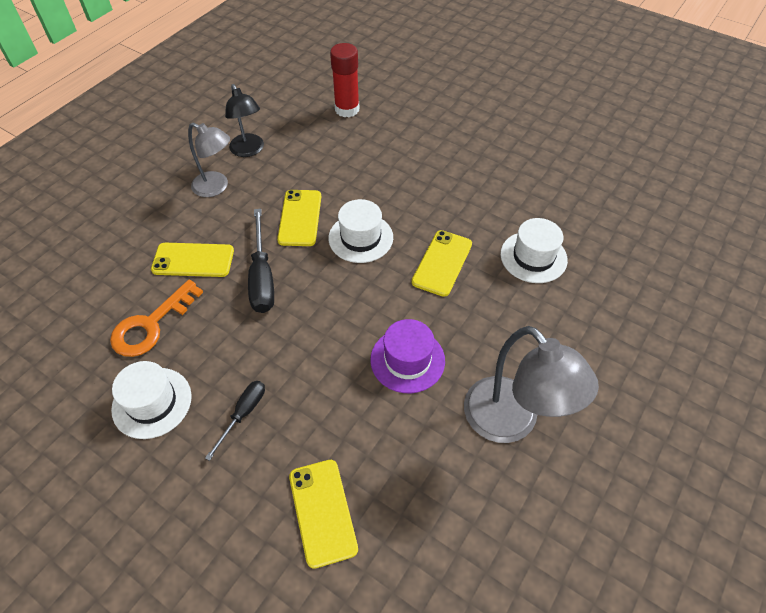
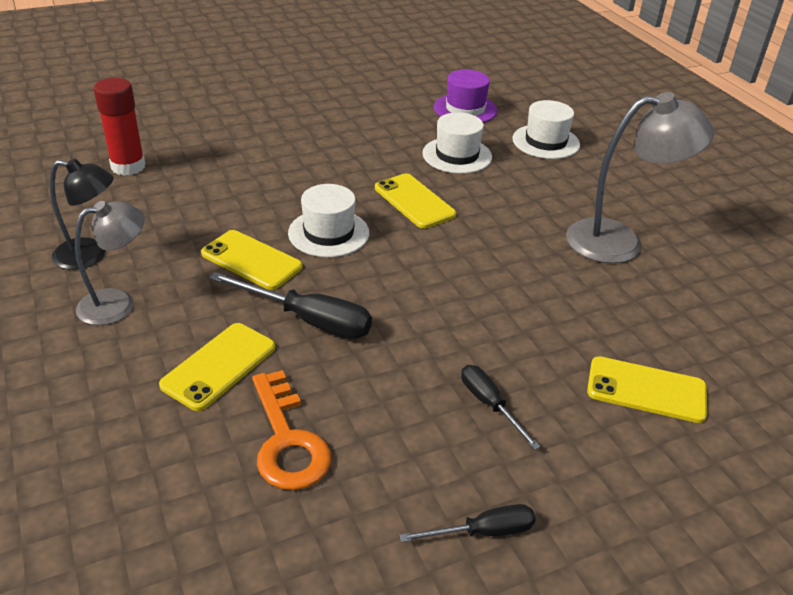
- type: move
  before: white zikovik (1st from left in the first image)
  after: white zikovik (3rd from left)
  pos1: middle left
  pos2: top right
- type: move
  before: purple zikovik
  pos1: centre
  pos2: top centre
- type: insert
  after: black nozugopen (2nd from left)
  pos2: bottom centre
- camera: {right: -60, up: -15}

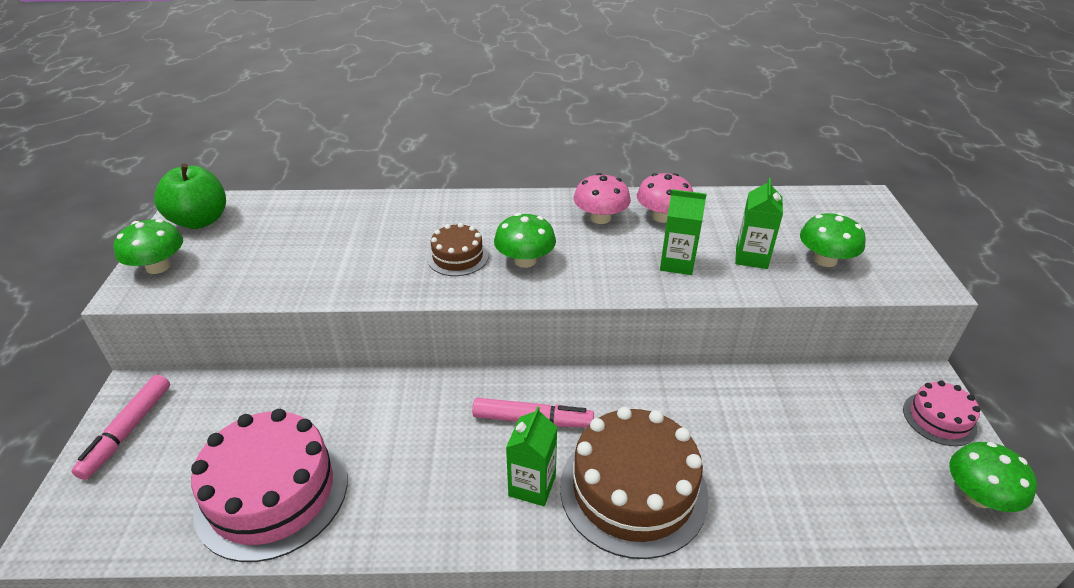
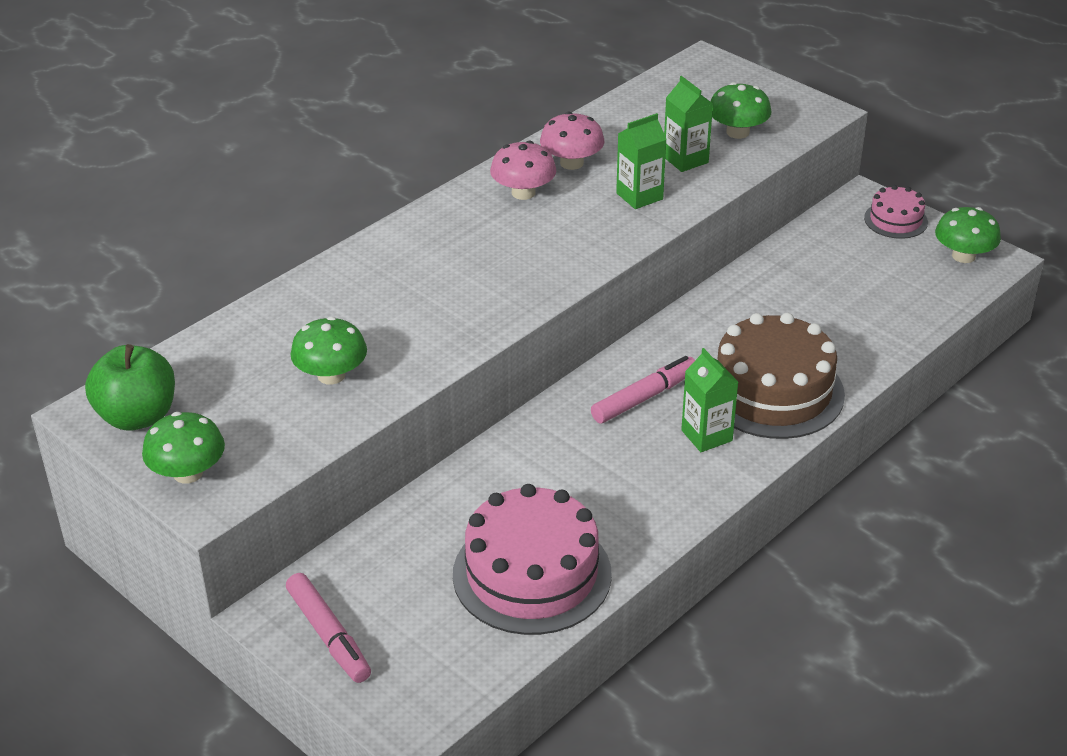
- type: delete
  before: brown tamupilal (1st from left)
  pos1: centre
- type: move
  before: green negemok (2nd from left)
  pos1: centre
  pos2: middle left
- camera: {right: -45, up: 0}

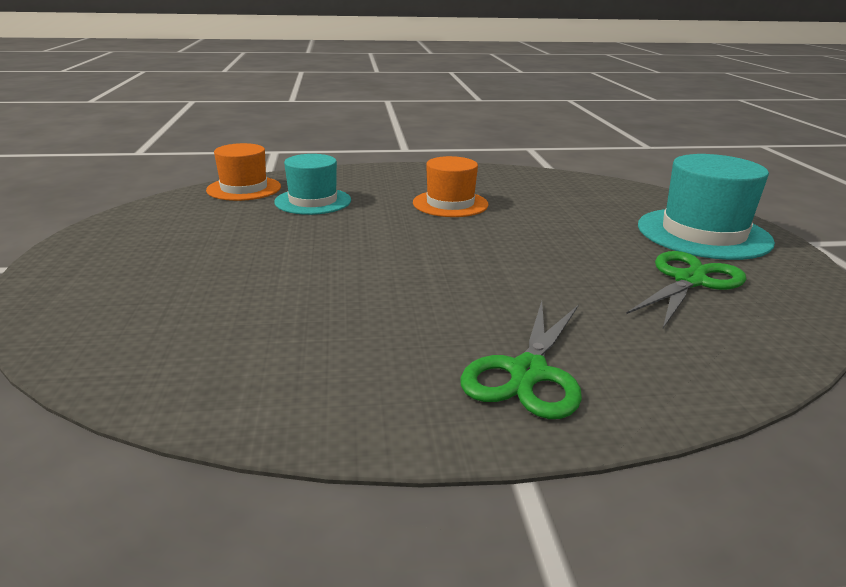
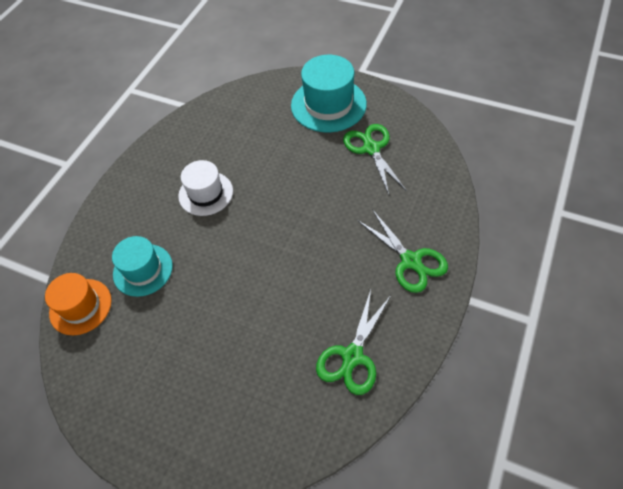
- type: recolor
  before: orange zikovik (2nd from left)
  after: white zikovik
  pos1: top centre
  pos2: middle left
- type: insert
  after: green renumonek (1st from left)
  pos2: bottom centre
- camera: {right: -55, up: 30}

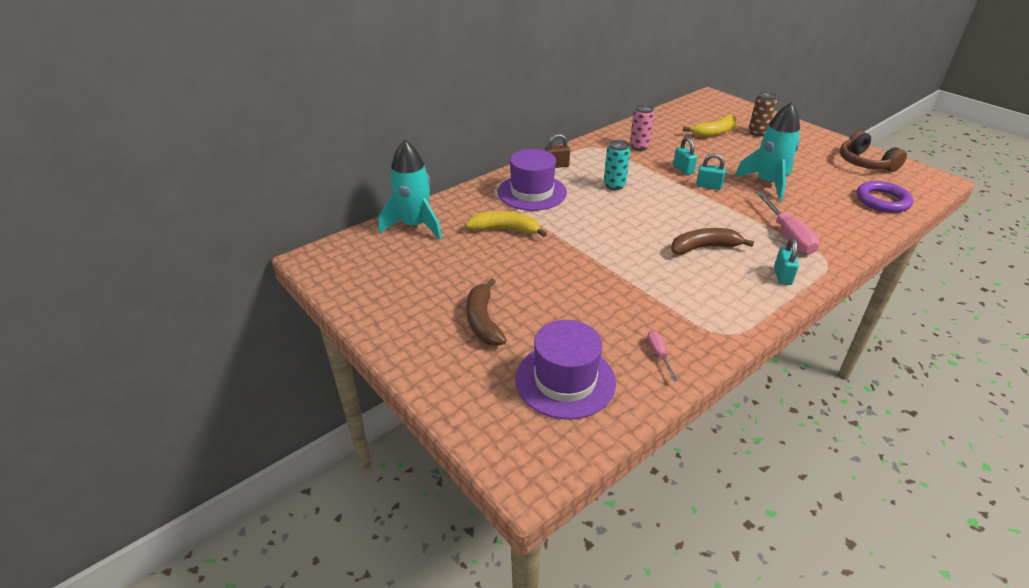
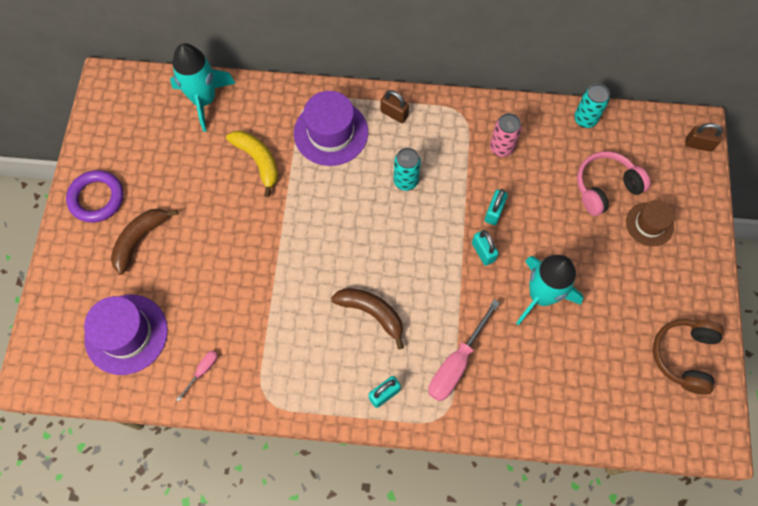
- type: replace
  before: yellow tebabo (2nd from left)
  after: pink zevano
  pos1: top right
  pos2: middle right
- type: replace
  before: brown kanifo
  after: brown zikovik
  pos1: top right
  pos2: middle right
- type: move
  before: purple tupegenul
  pos1: middle right
  pos2: middle left
- type: insert
  after: turquoise kanifo (2nd from left)
  pos2: top right
- type: insert
  after: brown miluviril (2nd from left)
  pos2: top right
- camera: {right: 45, up: 30}

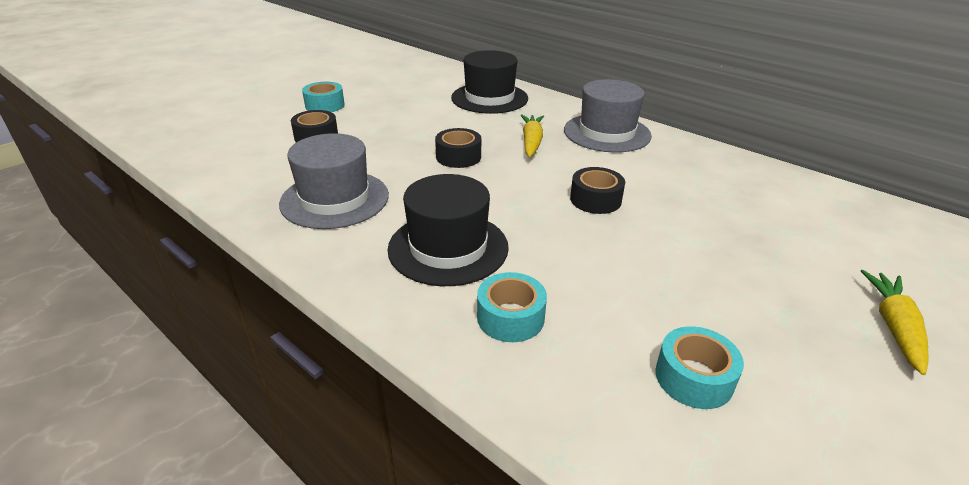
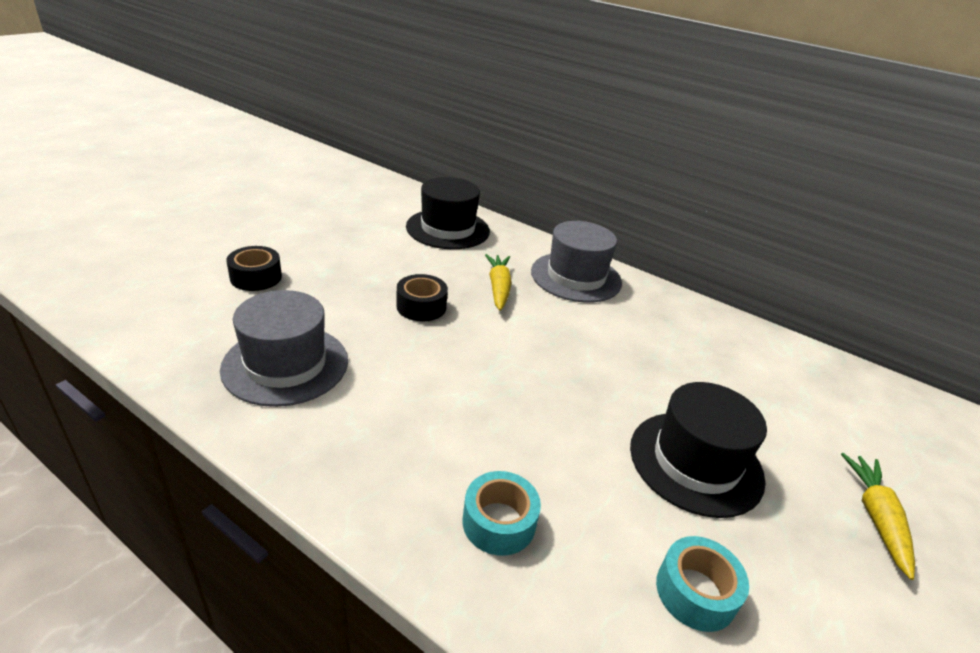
- type: delete
  before: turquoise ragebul (1st from left)
  pos1: top centre
- type: move
  before: black zikovik (1st from left in the first image)
  after: black zikovik (2nd from left)
  pos1: centre
  pos2: bottom right
- type: delete
  before: black ragebul (3rd from left)
  pos1: centre
- camera: {right: -10, up: 0}

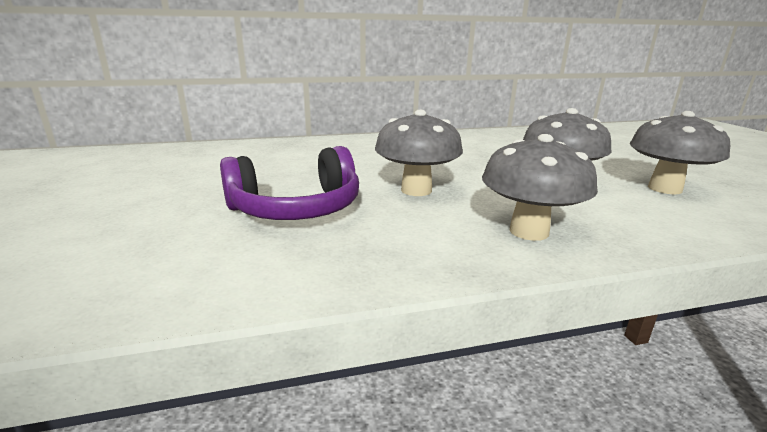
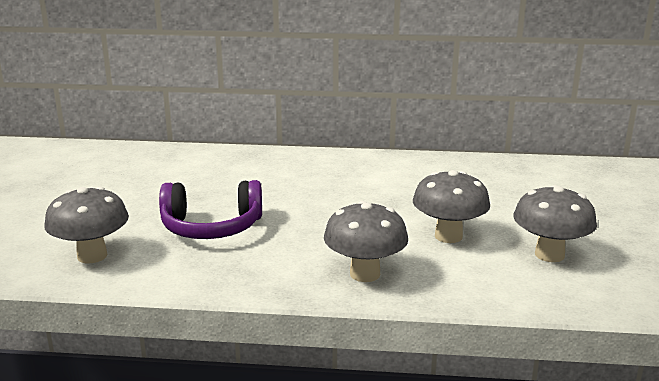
- type: move
  before: grey negemok (1st from left)
  pos1: centre
  pos2: middle left
- camera: {right: 20, up: 0}

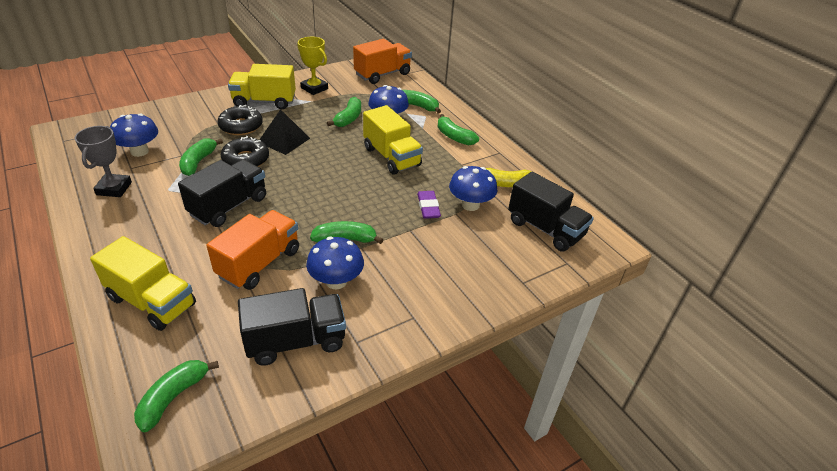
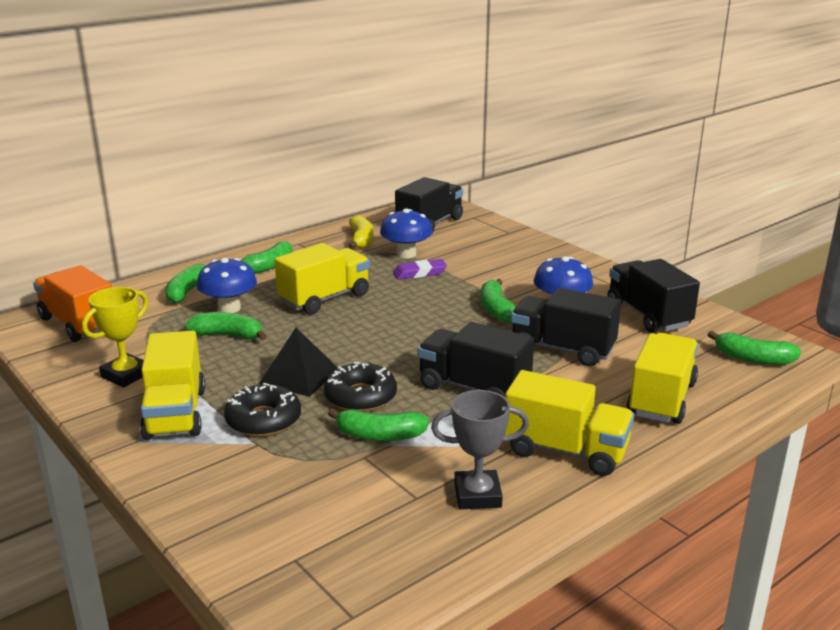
- type: delete
  before: blue negemok (1st from left)
  pos1: top left
- type: recolor
  before: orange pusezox (1st from left)
  after: black pusezox (3rd from left)
  pos1: middle left
  pos2: middle right
- type: insert
  after: yellow pusezox (3rd from left)
  pos2: bottom right
- camera: {right: -95, up: -15}

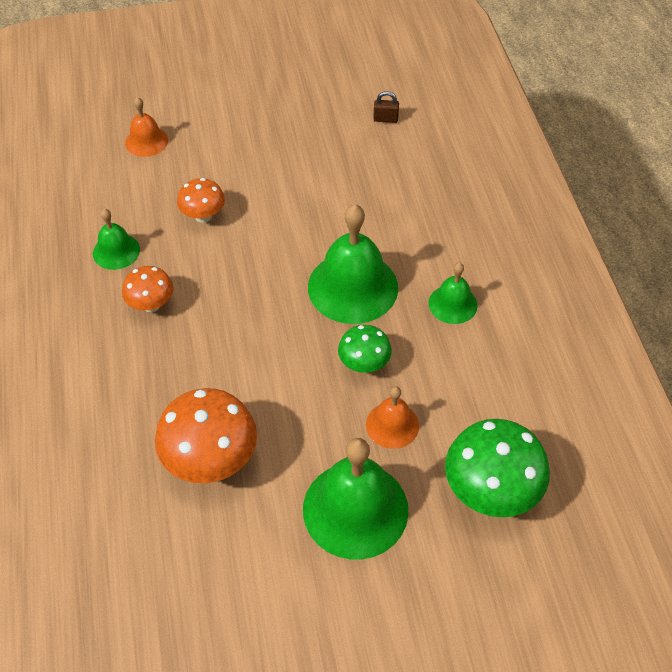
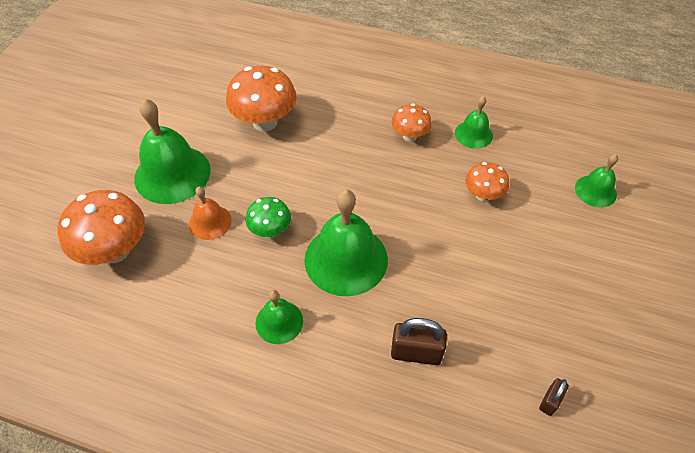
- type: recolor
  before: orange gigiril (1st from left)
  after: green gigiril (5th from left)
  pos1: top left
  pos2: middle right
- type: recolor
  before: green negemok (2nd from left)
  after: orange negemok (1st from left)
  pos1: bottom right
  pos2: middle left
- type: insert
  after: brown miluviril (1st from left)
  pos2: bottom centre
- camera: {right: 120, up: 0}

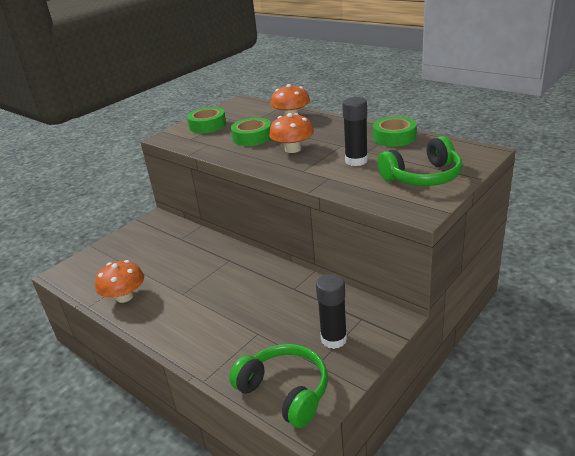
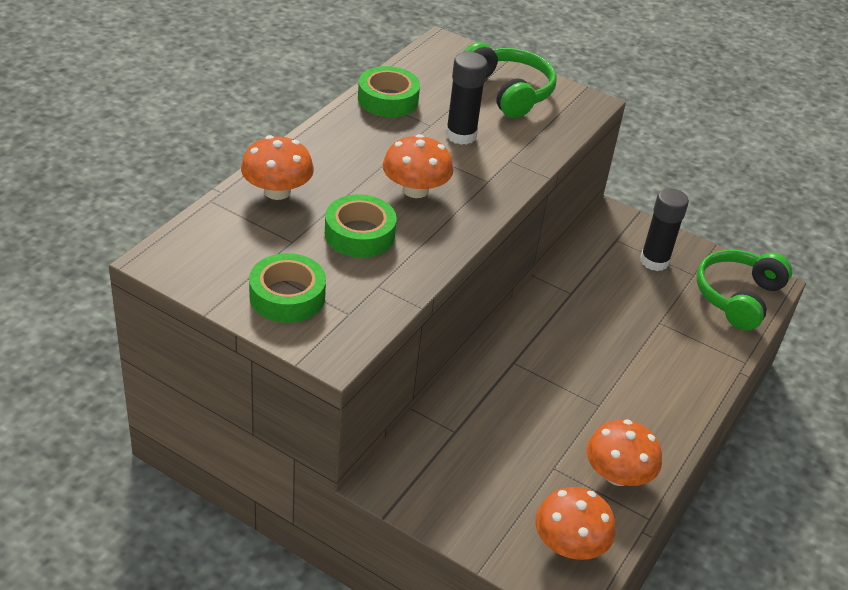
- type: insert
  after: orange negemok (3rd from left)
  pos2: bottom right
- camera: {right: -105, up: 10}

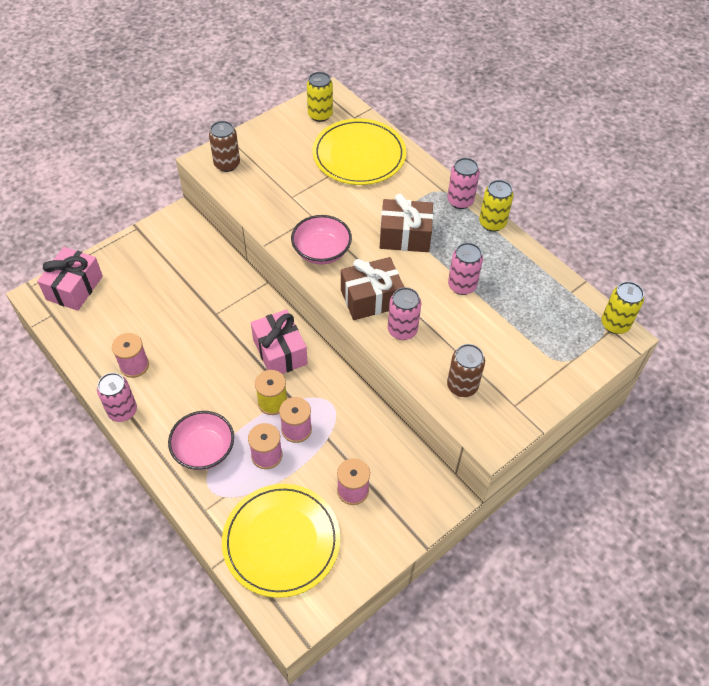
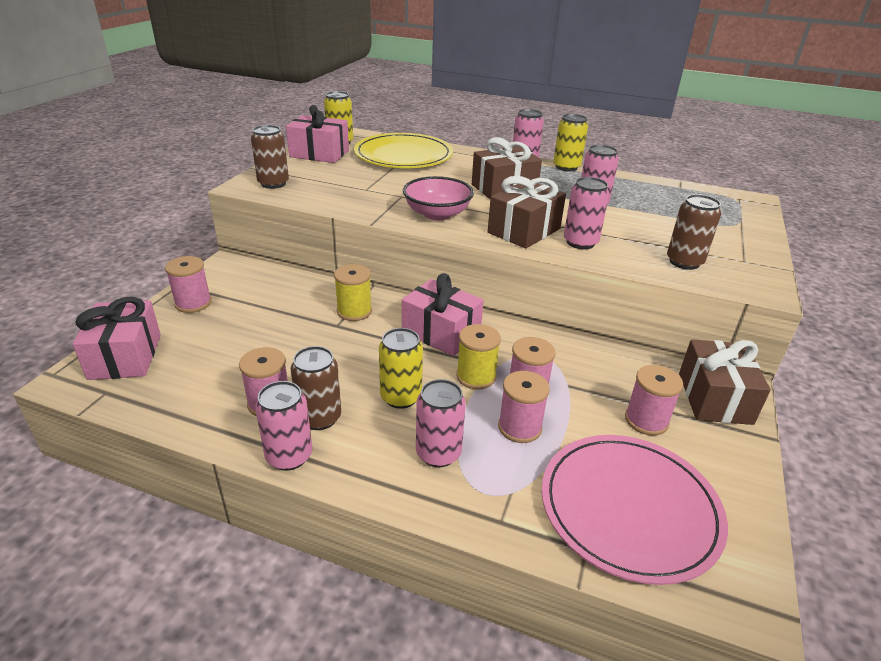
- type: replace
  before: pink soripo (1st from left)
  after: pink kanifo (2nd from left)
  pos1: middle left
  pos2: centre
- type: recolor
  before: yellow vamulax (1st from left)
  after: pink vamulax
  pos1: bottom centre
  pos2: bottom right
- type: move
  before: yellow kanifo (3rd from left in the first image)
  after: yellow kanifo (2nd from left)
  pos1: middle right
  pos2: centre
- type: insert
  after: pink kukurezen (1st from left)
  pos2: middle left
- type: insert
  after: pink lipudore (2nd from left)
  pos2: top centre
- type: insert
  after: brown kanifo (2nd from left)
  pos2: centre
- type: insert
  after: yellow kukurezen (1st from left)
  pos2: centre
- type: insert
  after: brown lipudore (3rd from left)
  pos2: middle right
- camera: {right: -30, up: -20}

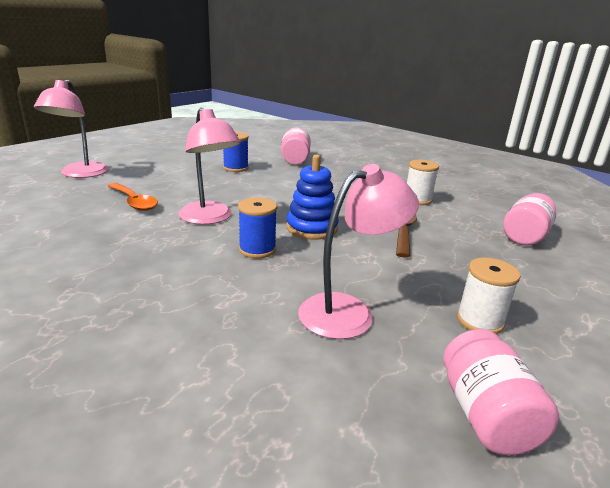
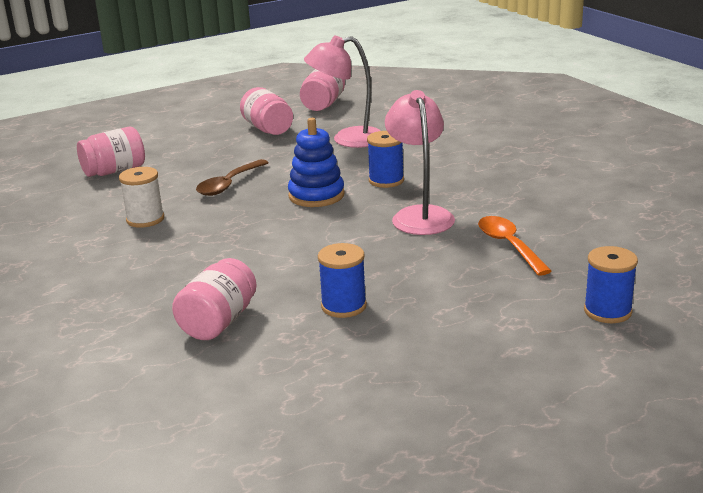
- type: replace
  before: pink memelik (1st from left)
  after: blue kukurezen (3rd from left)
  pos1: top left
  pos2: middle right
- type: replace
  before: white kukurezen (2nd from left)
  after: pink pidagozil (3rd from left)
  pos1: middle right
  pos2: top centre
- camera: {right: -155, up: 0}

